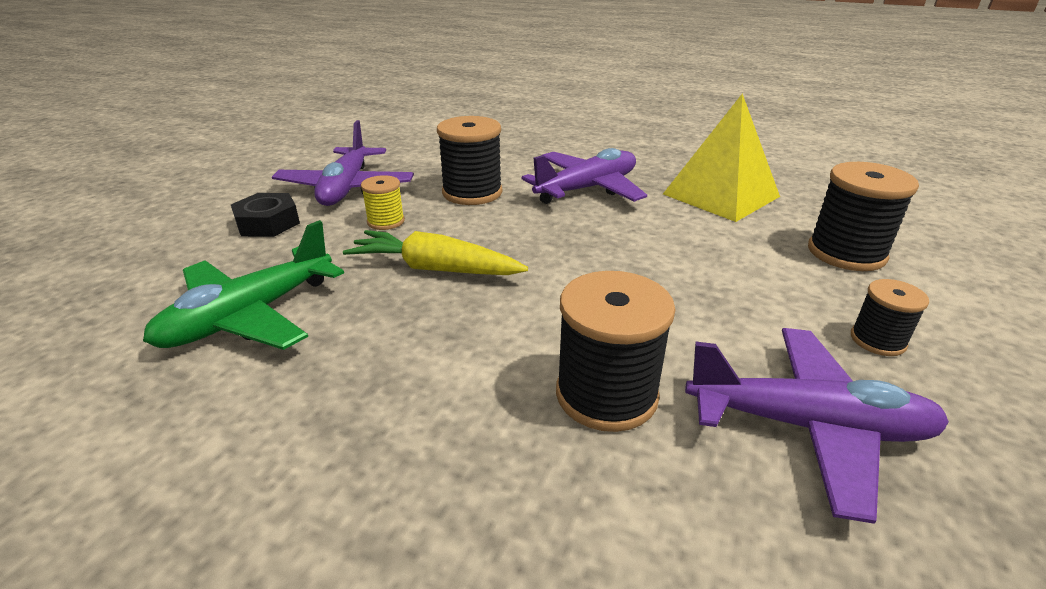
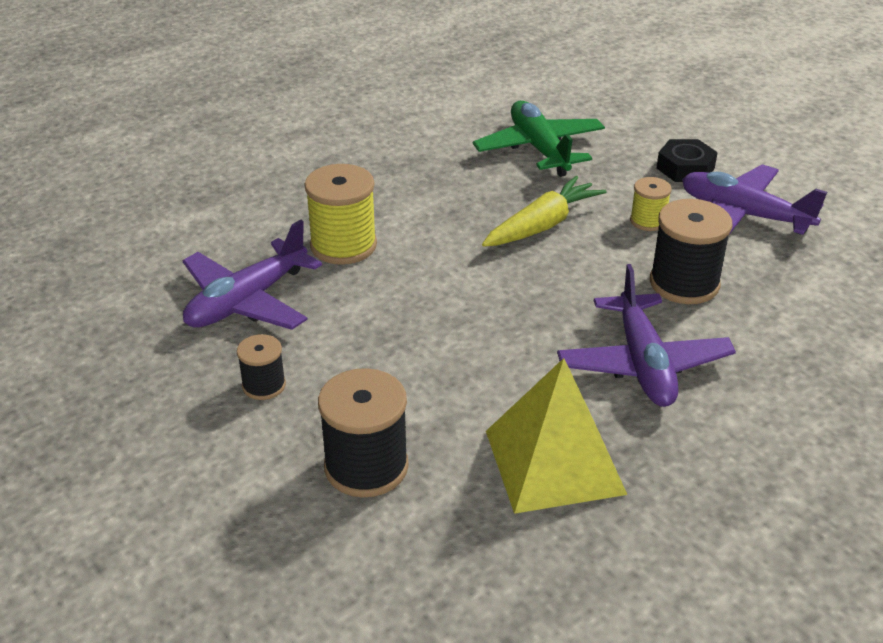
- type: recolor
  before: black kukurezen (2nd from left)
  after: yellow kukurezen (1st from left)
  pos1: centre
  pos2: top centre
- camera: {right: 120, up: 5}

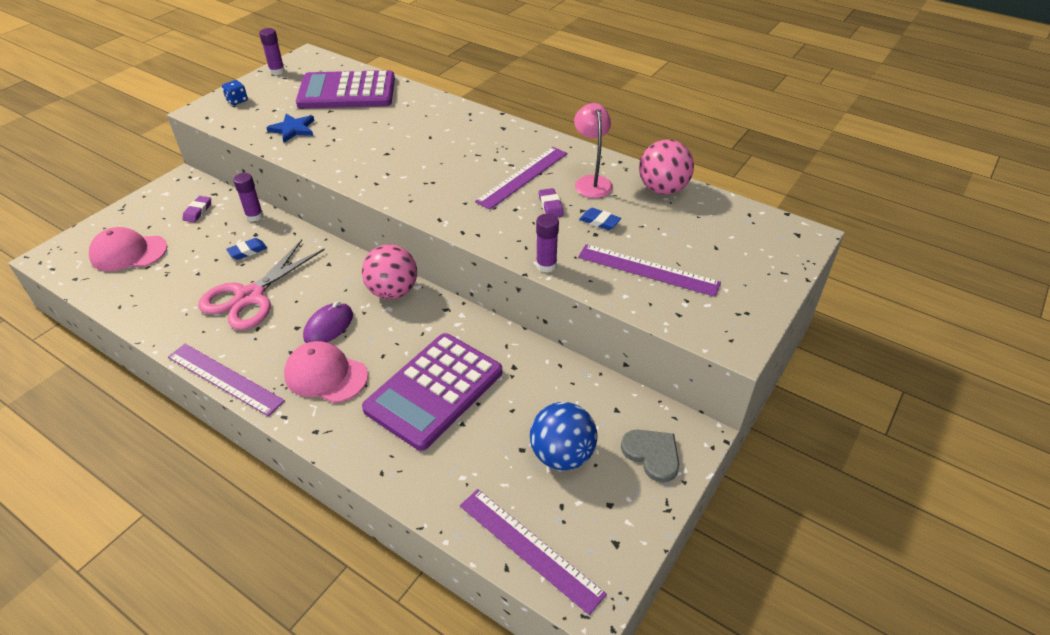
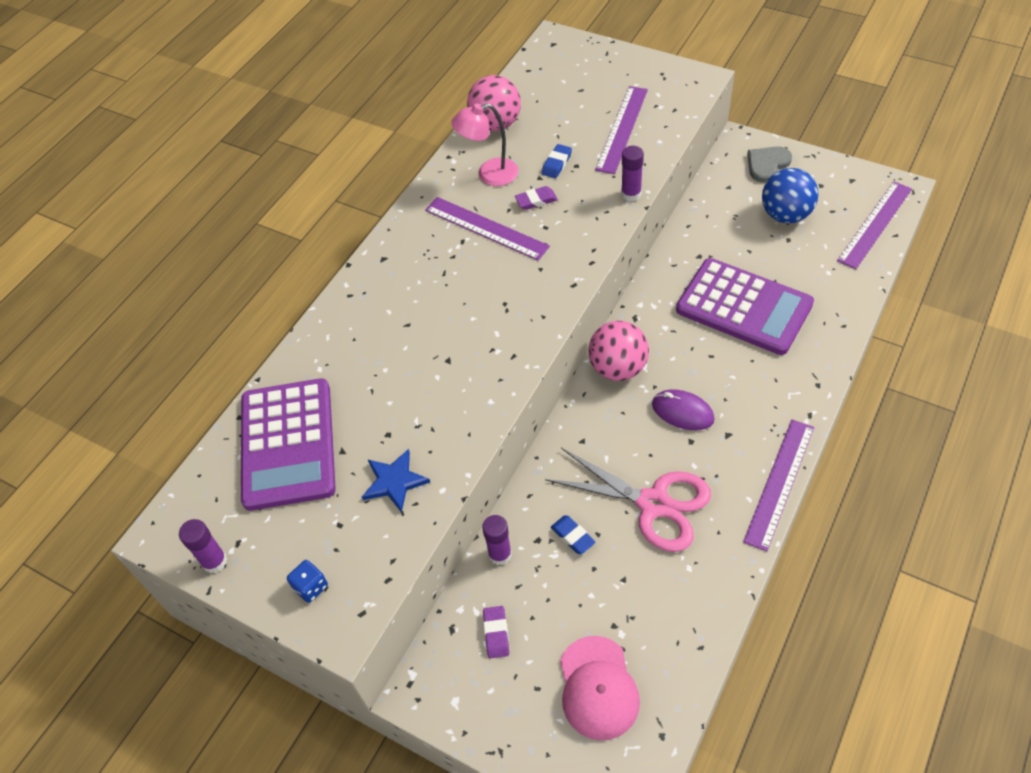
- type: rotate
  before: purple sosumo (1st from left)
  pos1: top left
  pos2: bottom centre
  turn: 75
- type: delete
  before: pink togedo (2nd from left)
  pos1: middle left
- camera: {right: -90, up: 10}

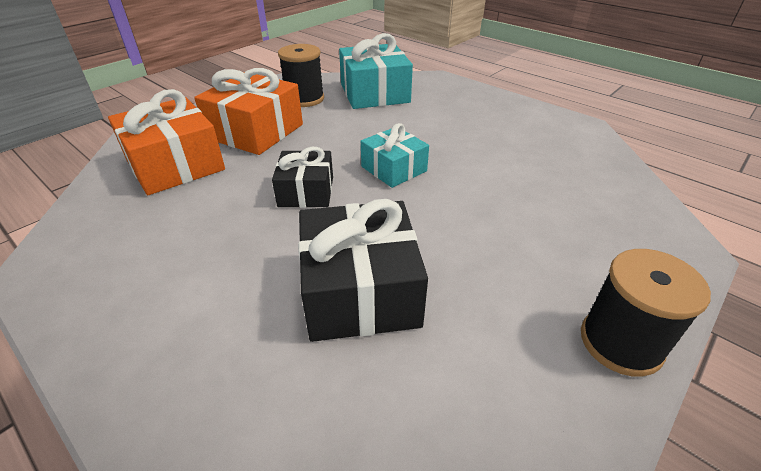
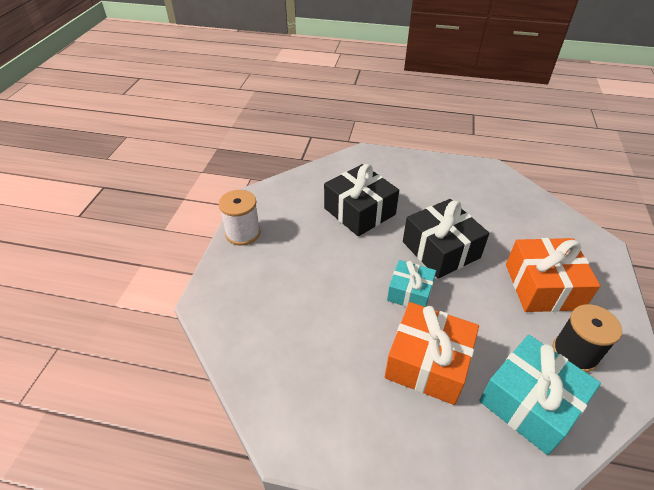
- type: move
  before: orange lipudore (1st from left)
  pos1: top left
  pos2: bottom centre
- type: resize
  before: black lipudore (1st from left in the first image)
  pos1: centre
  pos2: middle right
  scale: 1.63
- type: recolor
  before: black kukurezen (2nd from left)
  after: white kukurezen
  pos1: middle right
  pos2: centre
- camera: {right: 150, up: 5}

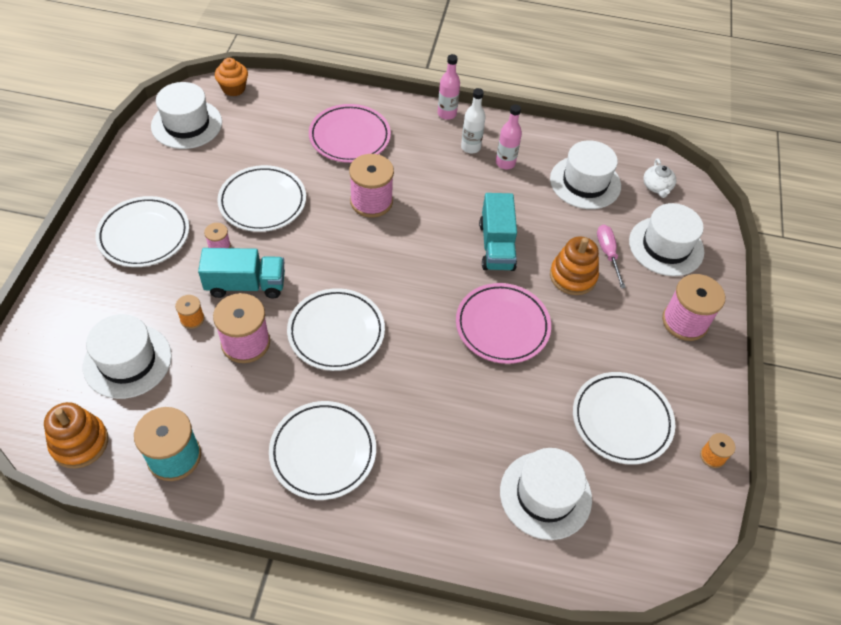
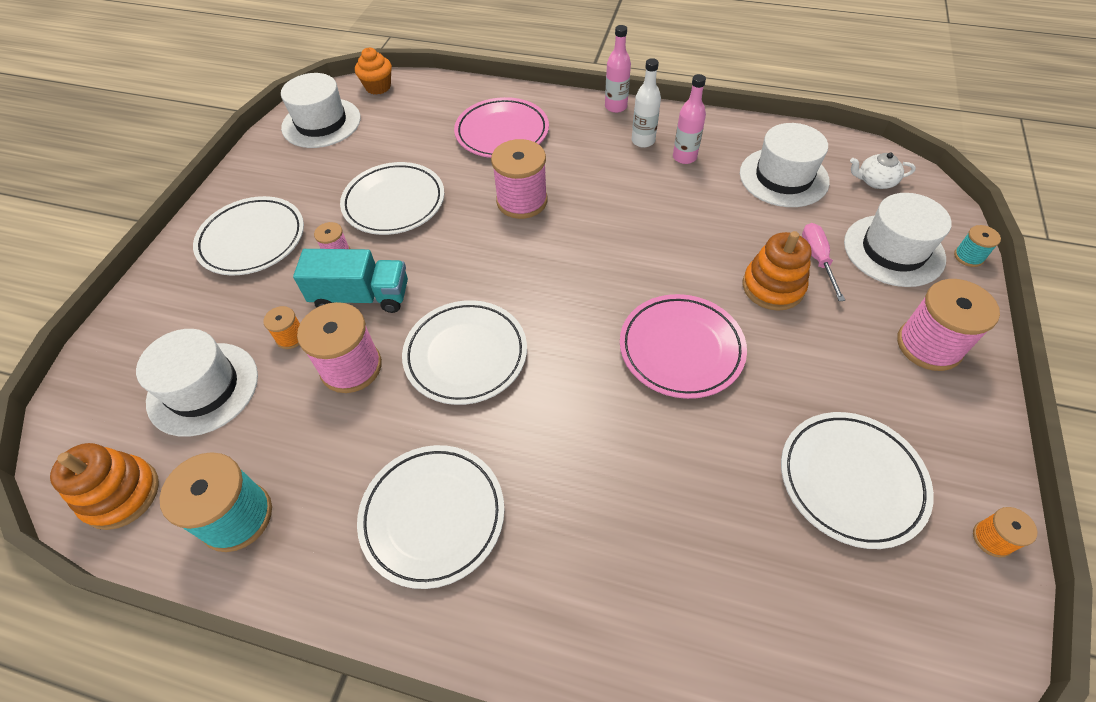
- type: delete
  before: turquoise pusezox (2nd from left)
  pos1: centre
- type: delete
  before: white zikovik (3rd from left)
  pos1: bottom centre
- type: rotate
  before: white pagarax
  pos1: top right
  pos2: top right
  turn: 90
- type: insert
  after: turquoise kukurezen (2nd from left)
  pos2: middle right
- camera: {right: 10, up: 0}

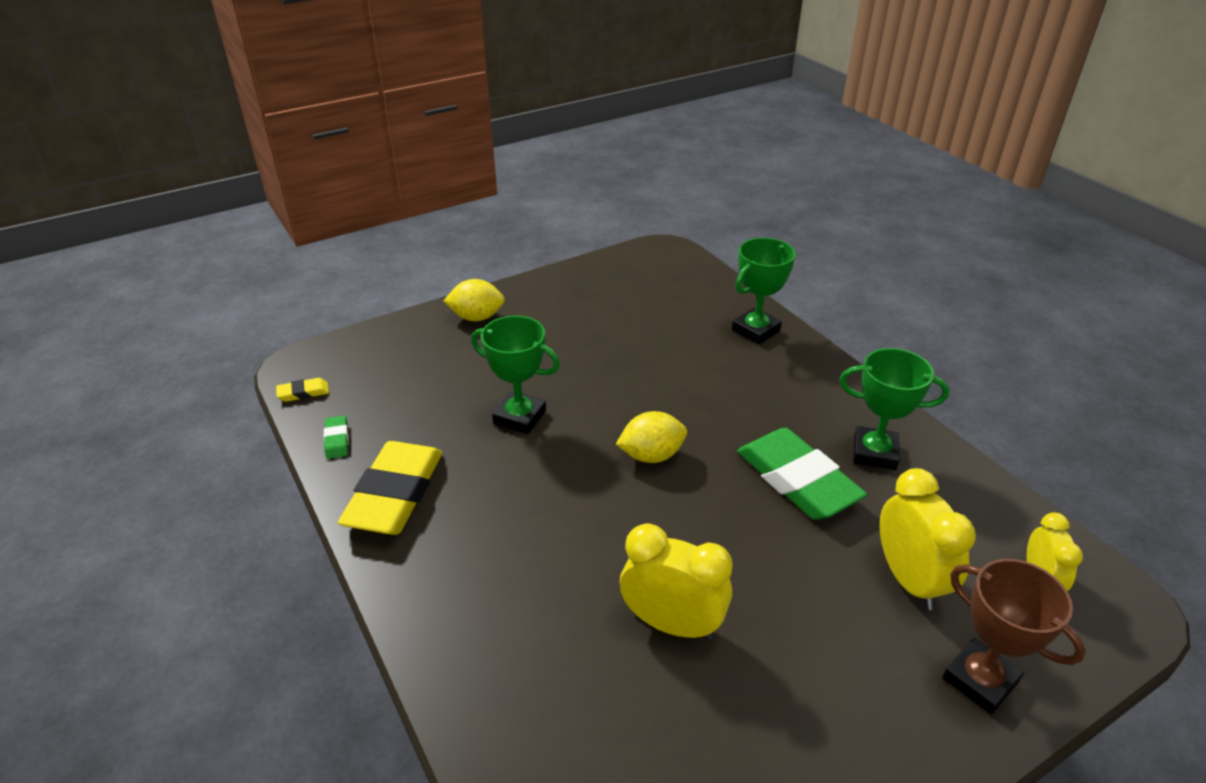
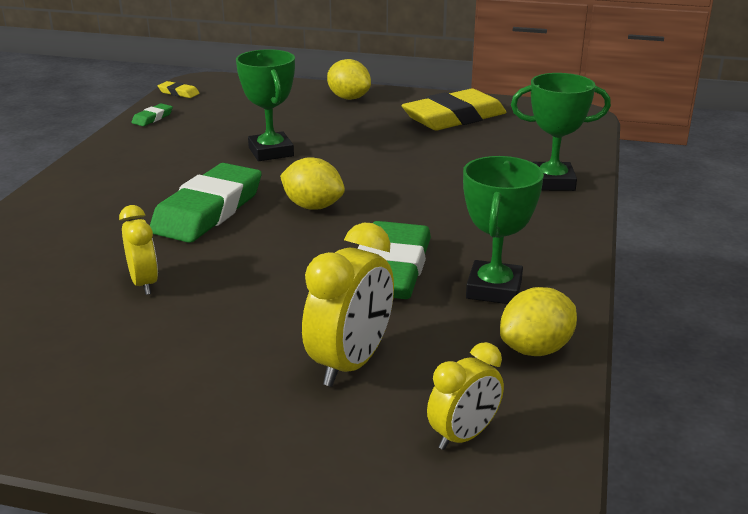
- type: move
  before: yellow sosumo (2nd from left)
  pos1: middle left
  pos2: top centre
- type: resize
  before: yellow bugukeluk (1st from left)
  pos1: bottom centre
  pos2: middle left
  scale: 0.63
- type: rotate
  before: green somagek (3rd from left in the first image)
  pos1: middle right
  pos2: middle right
  turn: 45
- type: delete
  before: brown somagek
  pos1: bottom right
- type: insert
  after: green sosumo (2nd from left)
  pos2: middle left
- type: insert
  after: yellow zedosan (3rd from left)
  pos2: middle right
- camera: {right: 45, up: -10}

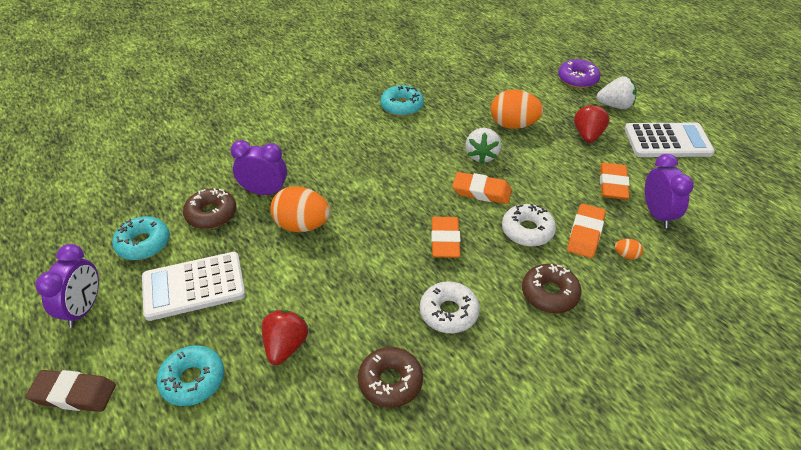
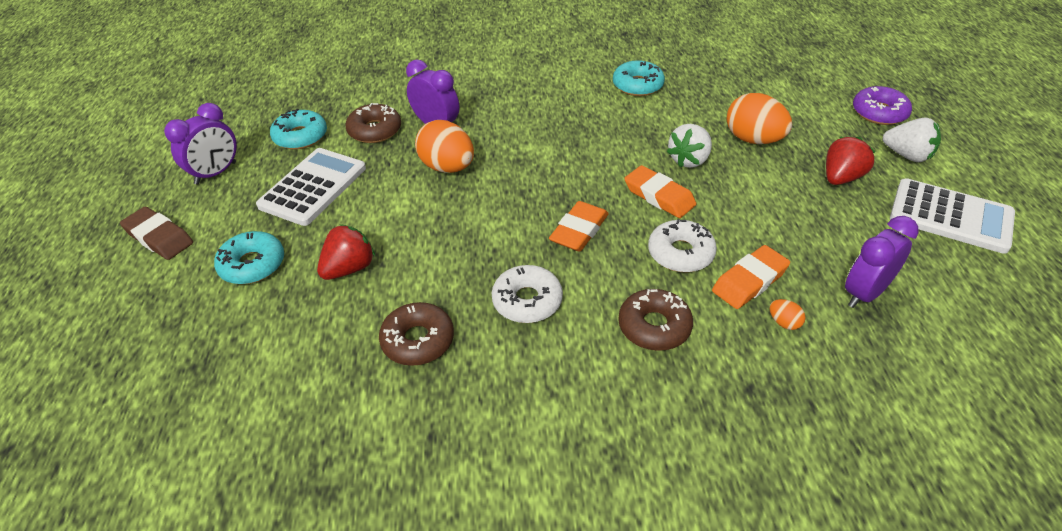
- type: rotate
  before: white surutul (1st from left)
  pos1: middle left
  pos2: middle left
  turn: 105
- type: delete
  before: orange sosumo (4th from left)
  pos1: middle right
- type: rotate
  before: purple bugukeluk (3rd from left)
  pos1: middle right
  pos2: middle right
  turn: -150
- camera: {right: 30, up: 0}

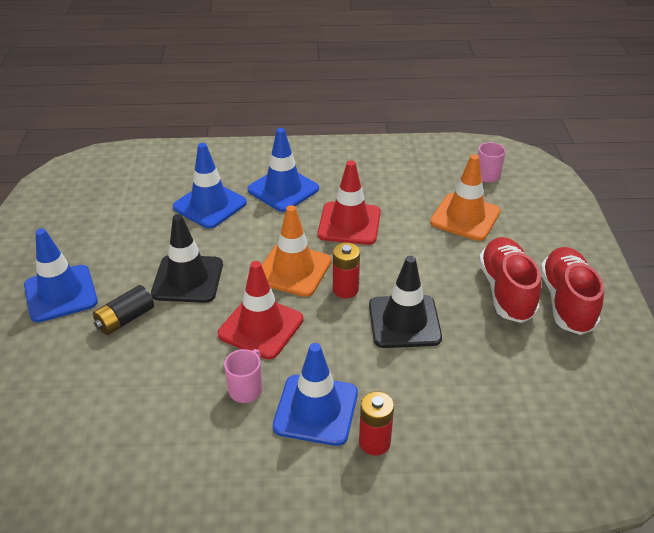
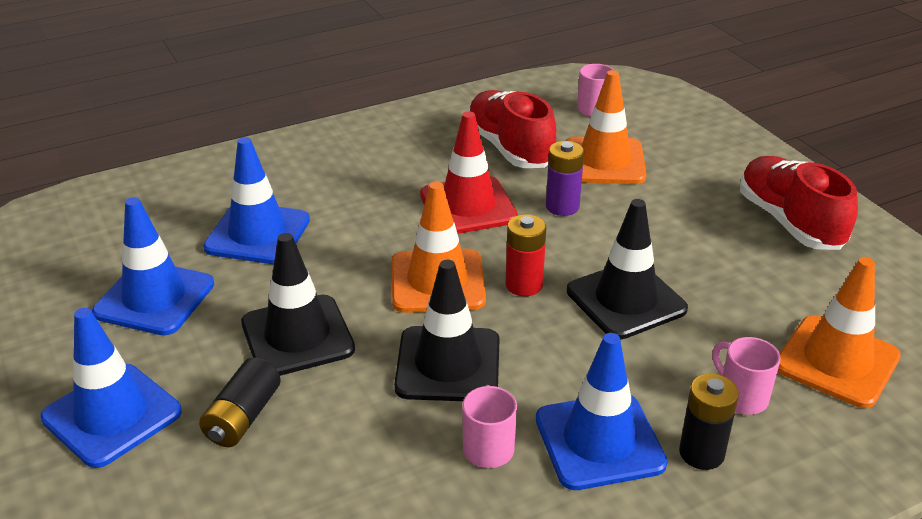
- type: recolor
  before: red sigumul (1st from left)
  after: black sigumul (2nd from left)
  pos1: centre
  pos2: centre
- type: move
  before: blue sigumul (3rd from left in the first image)
  after: blue sigumul (2nd from left)
  pos1: top centre
  pos2: middle left
- type: recolor
  before: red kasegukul (2nd from left)
  after: black kasegukul (2nd from left)
  pos1: bottom centre
  pos2: bottom right
- type: move
  before: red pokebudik (1st from left)
  pos1: middle right
  pos2: top centre
- type: insert
  after: purple kasegukul
  pos2: centre
- type: insert
  after: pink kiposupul (3rd from left)
  pos2: bottom right
- type: insert
  after: orange sigumul (3rd from left)
  pos2: middle right
- camera: {right: -25, up: -5}

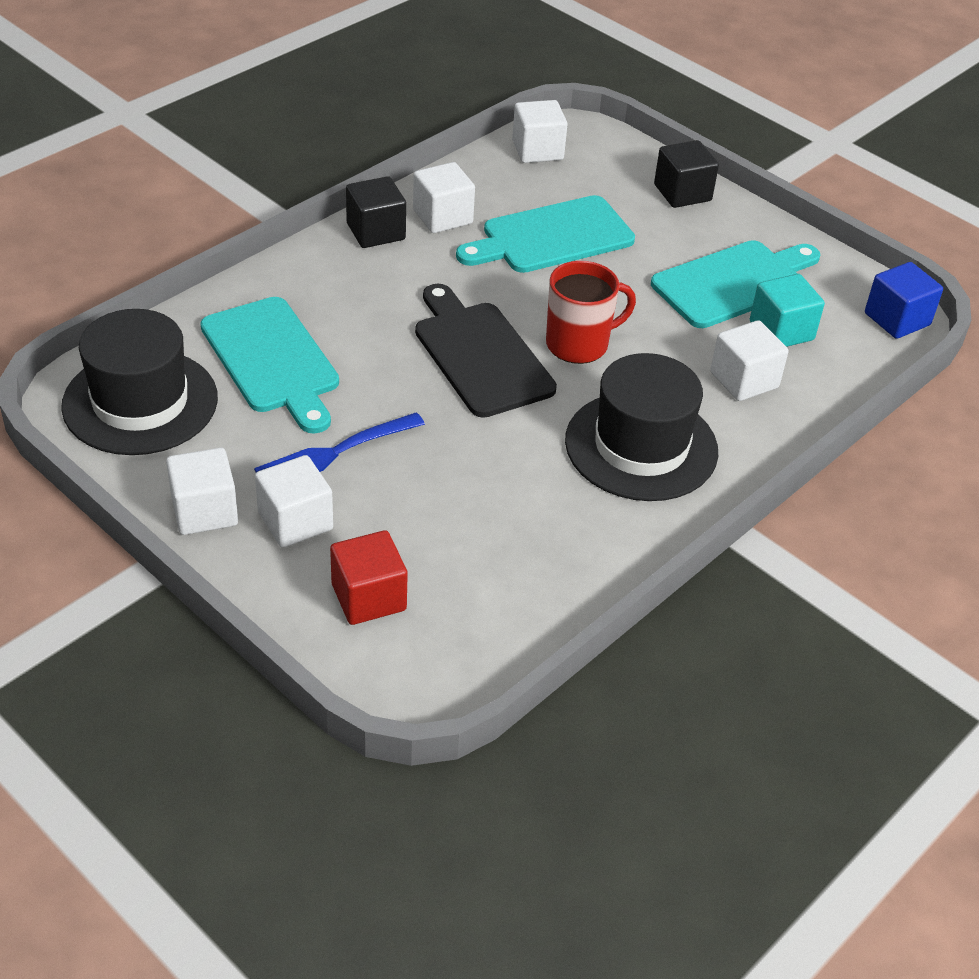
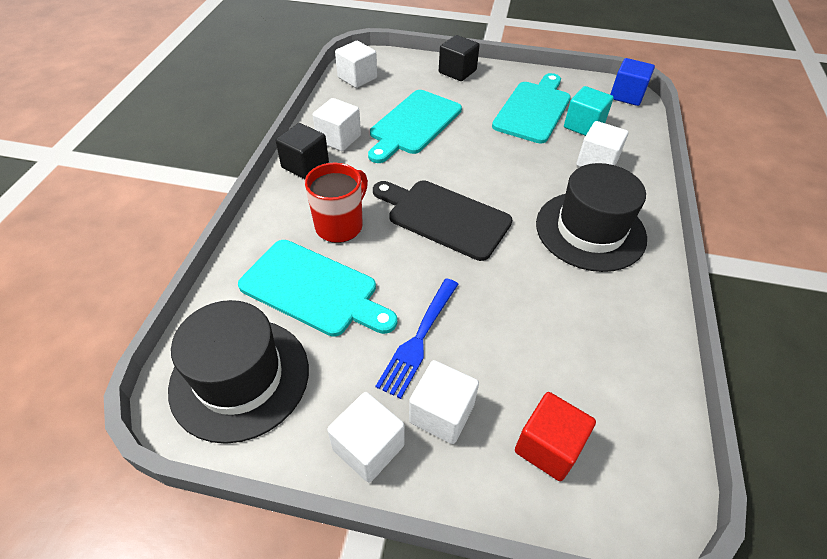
- type: move
  before: red kiposupul
  pos1: top centre
  pos2: centre
- camera: {right: -30, up: 5}

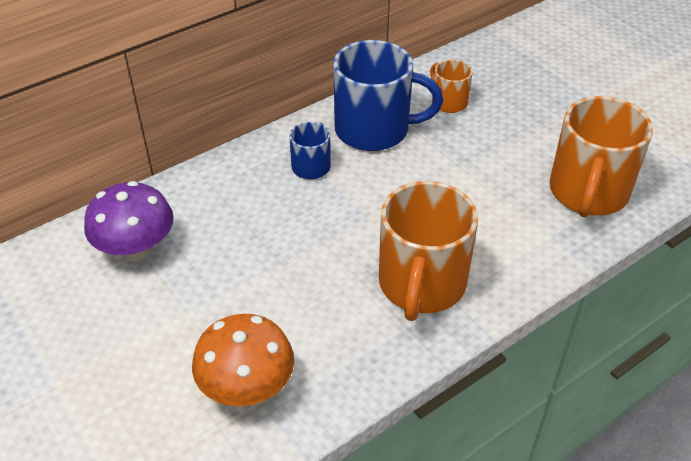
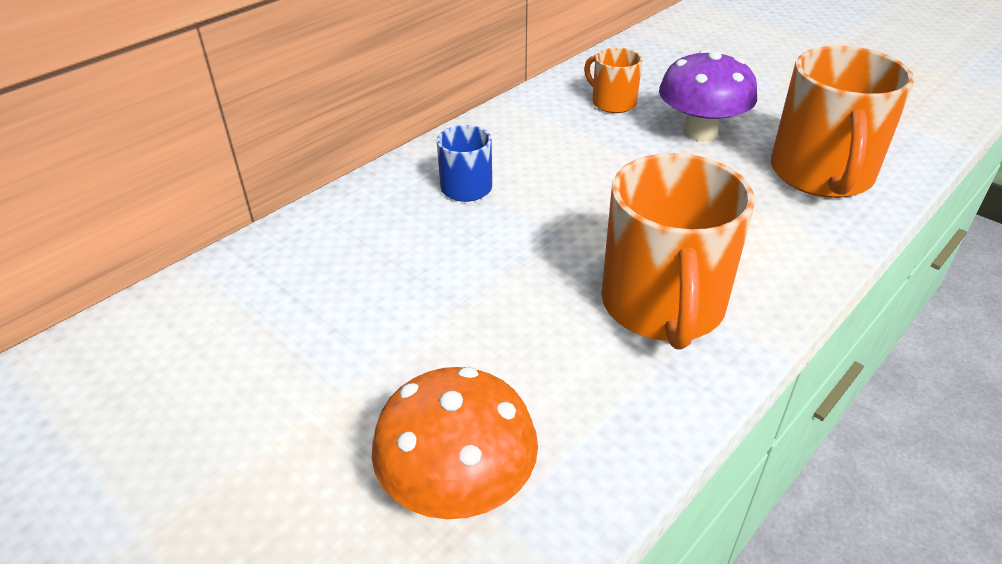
- type: move
  before: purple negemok
  pos1: middle left
  pos2: top right
- type: delete
  before: blue kiposupul (2nd from left)
  pos1: top centre
- camera: {right: -10, up: -5}

